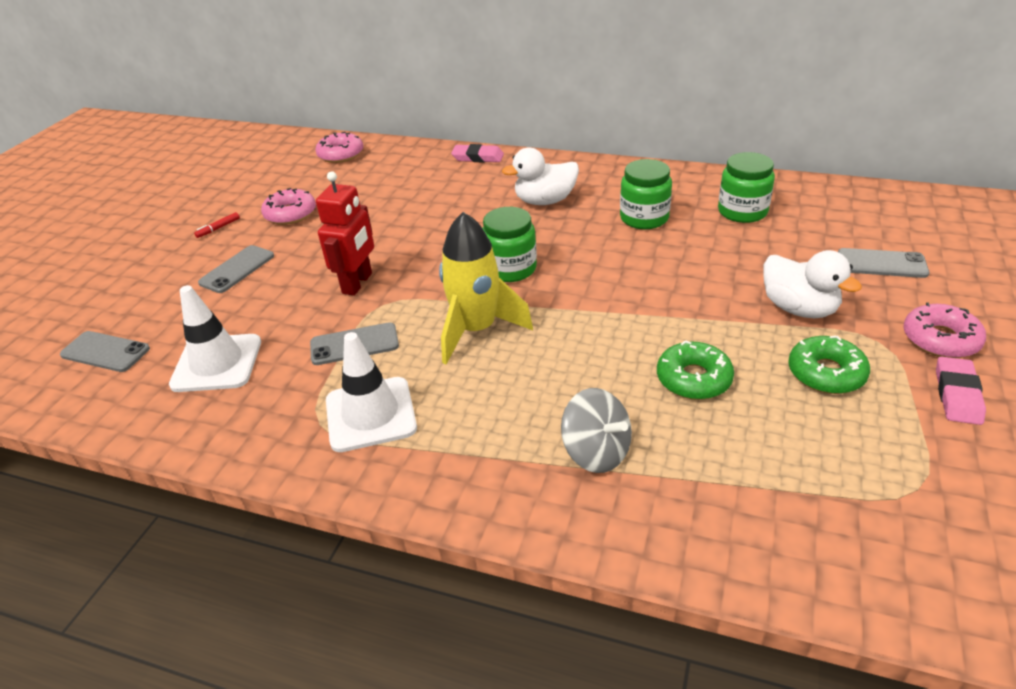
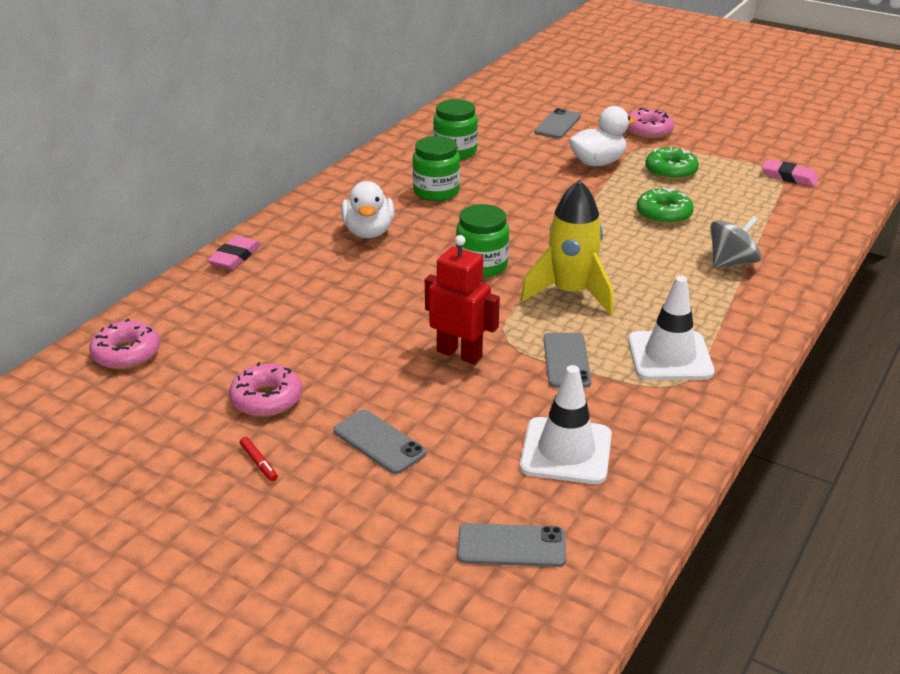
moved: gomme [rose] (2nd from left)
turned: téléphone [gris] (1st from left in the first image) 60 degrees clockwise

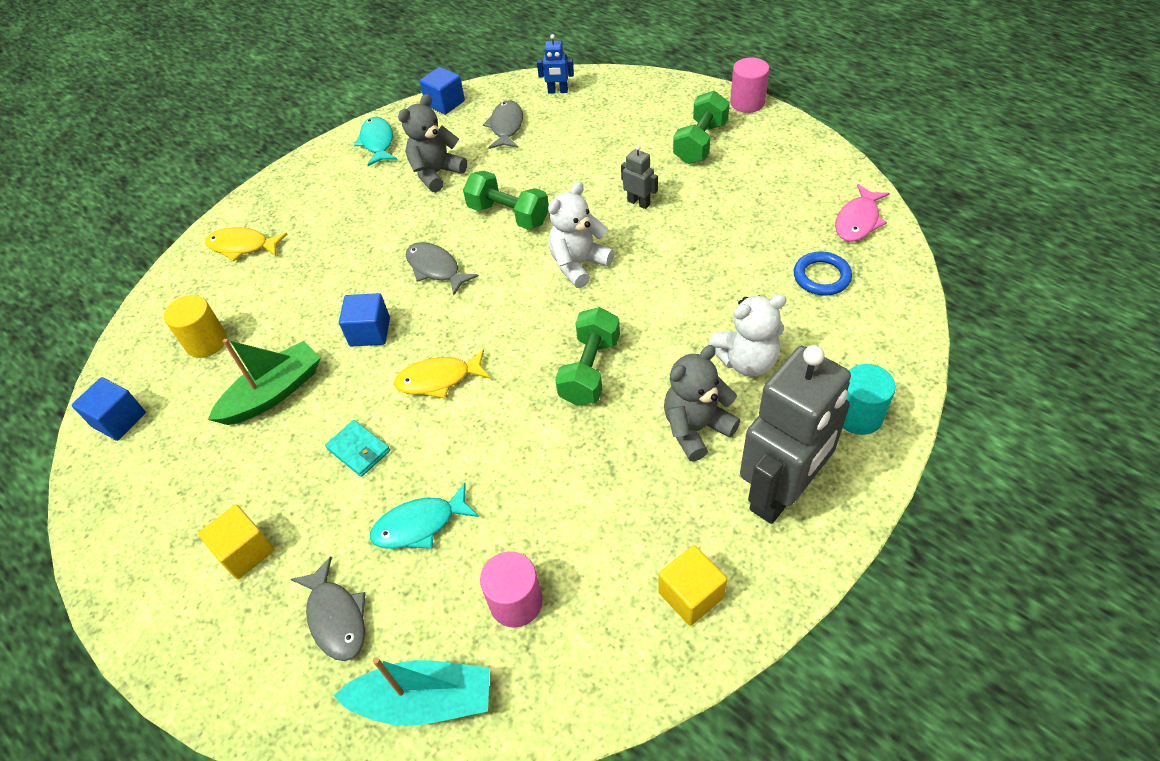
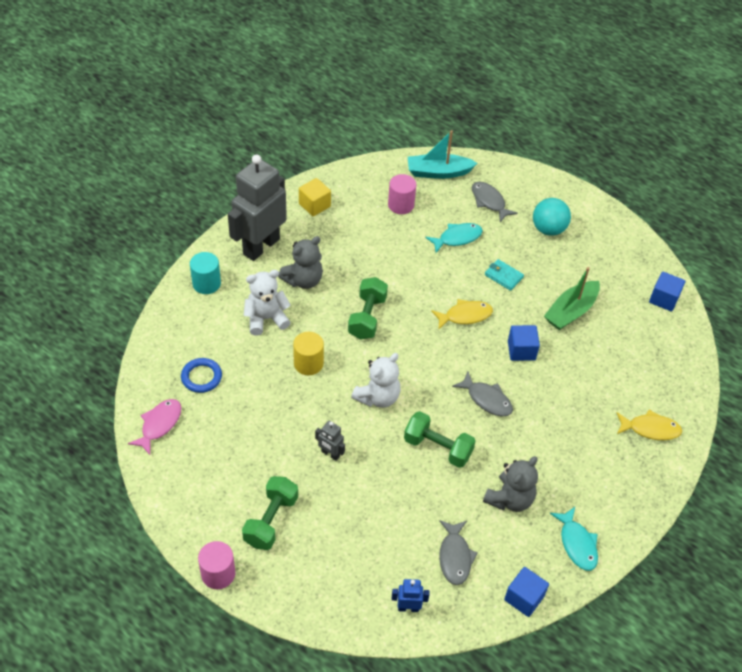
moved: cylindre [jaune]
replaced: cube [jaune] (1st from left) to balle [turquoise]

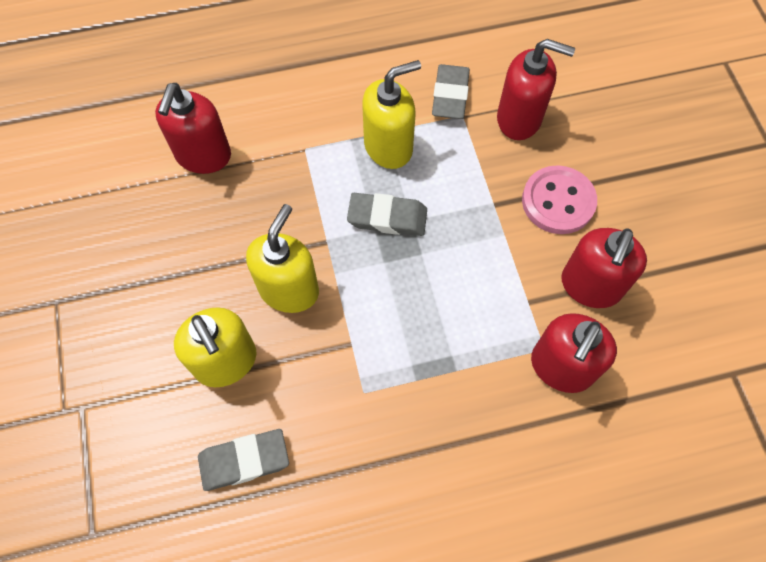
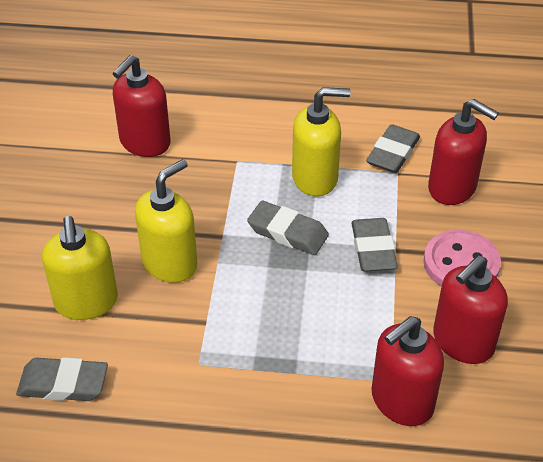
added: gomme [gris] (3rd from left)

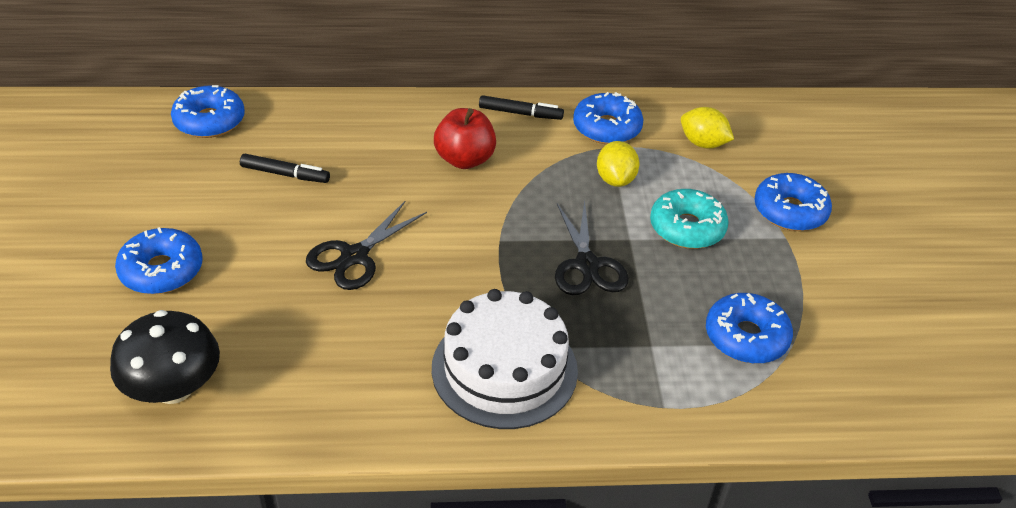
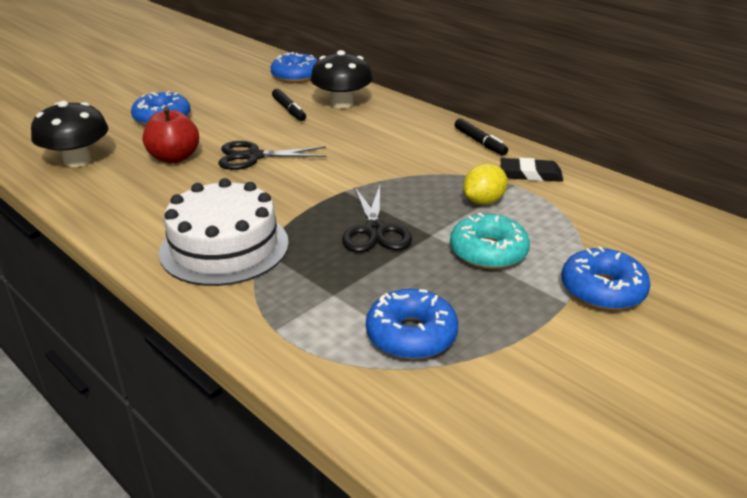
removed: citron [jaune] (2nd from left)
added: champignon [noir] (2nd from left)
moved: pomme [rouge]
replaced: beignet [bleu] (3rd from left) to gomme [noir]
turned: ciseaux [noir] (2nd from left) 45 degrees counterclockwise

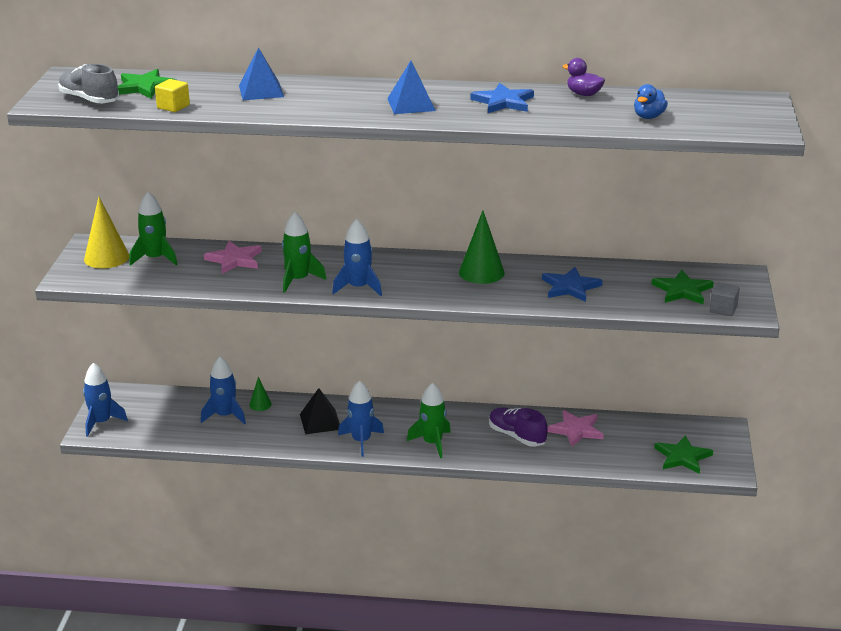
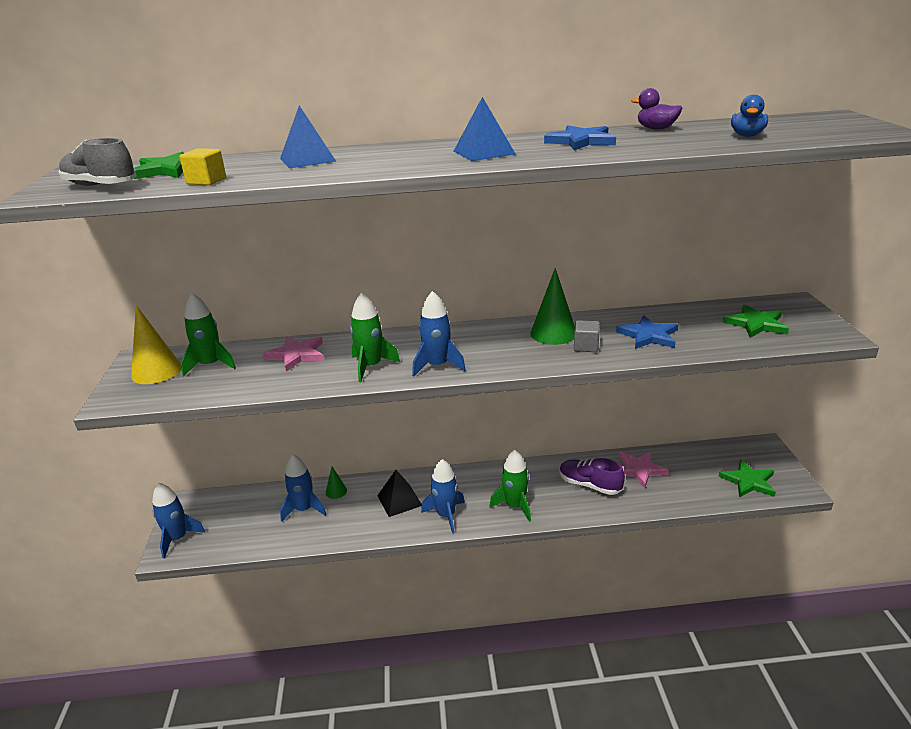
moved: cube [gris]

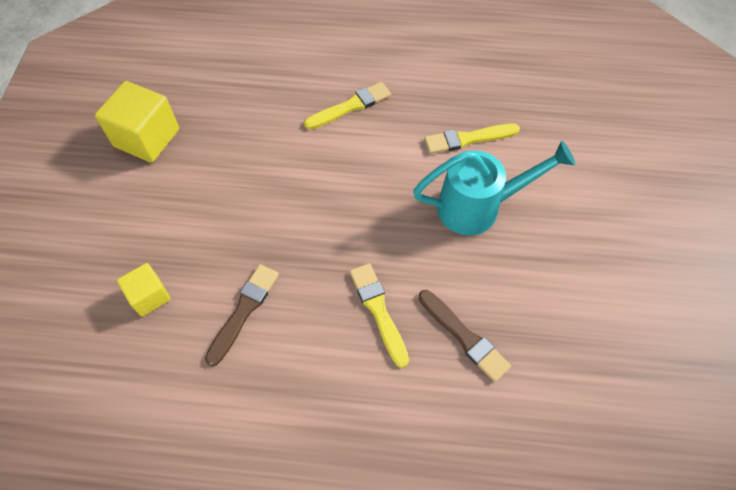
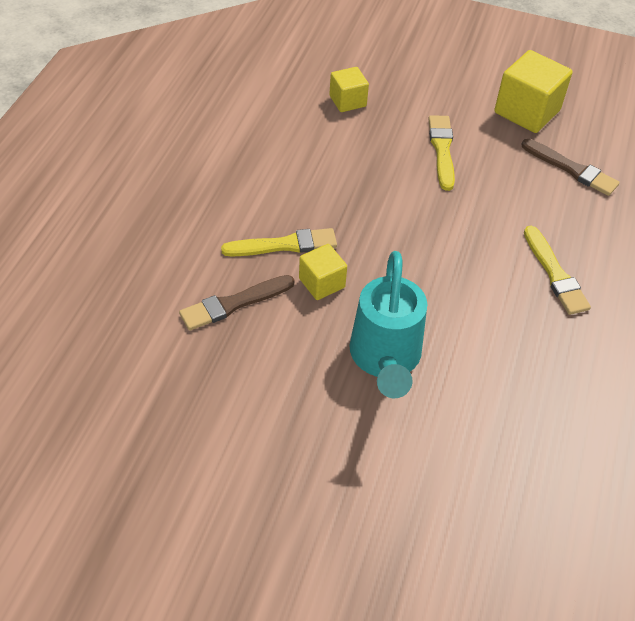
added: cube [jaune] (1st from left)
moved: pinceau [marron] (1st from left in the first image) to pinceau [marron] (2nd from left); pinceau [jaune] (3rd from left in the first image) to pinceau [jaune] (2nd from left)

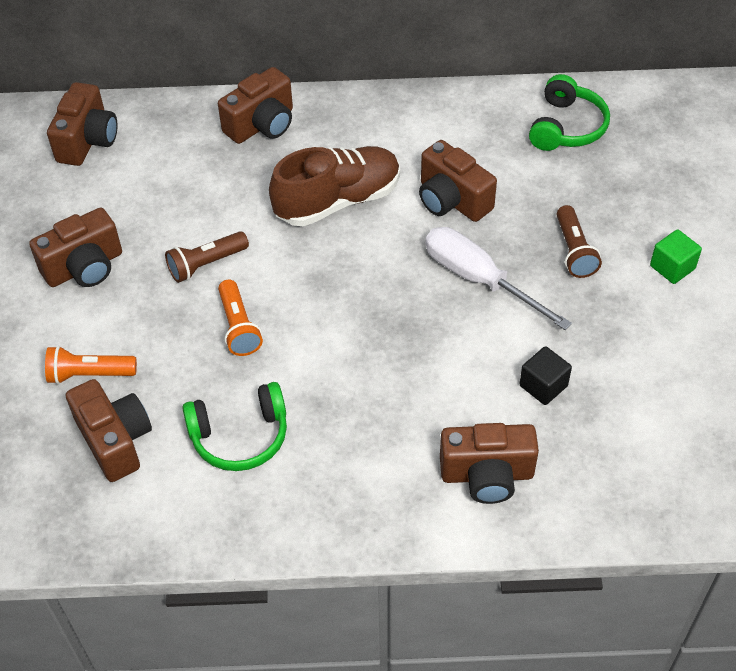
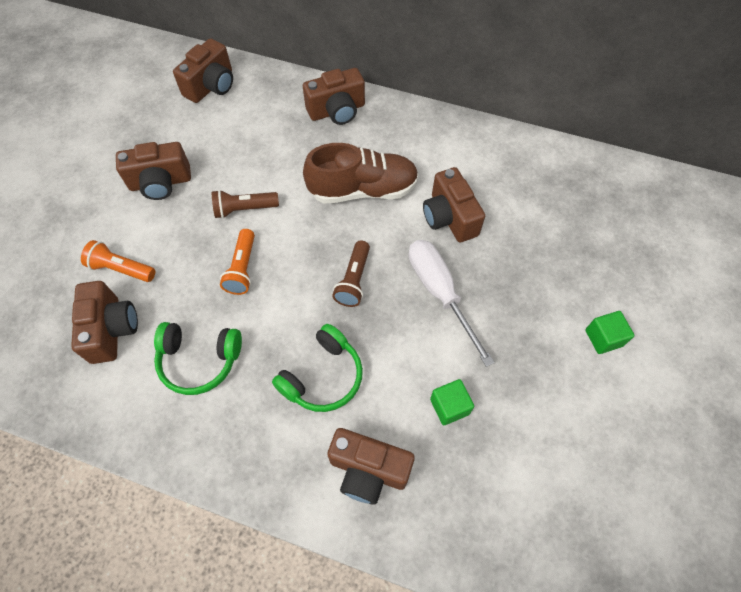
moved: casque audio [vert] (2nd from left); lampe de poche [marron] (2nd from left)
recoloured: cube [noir] to cube [vert] (1st from left)

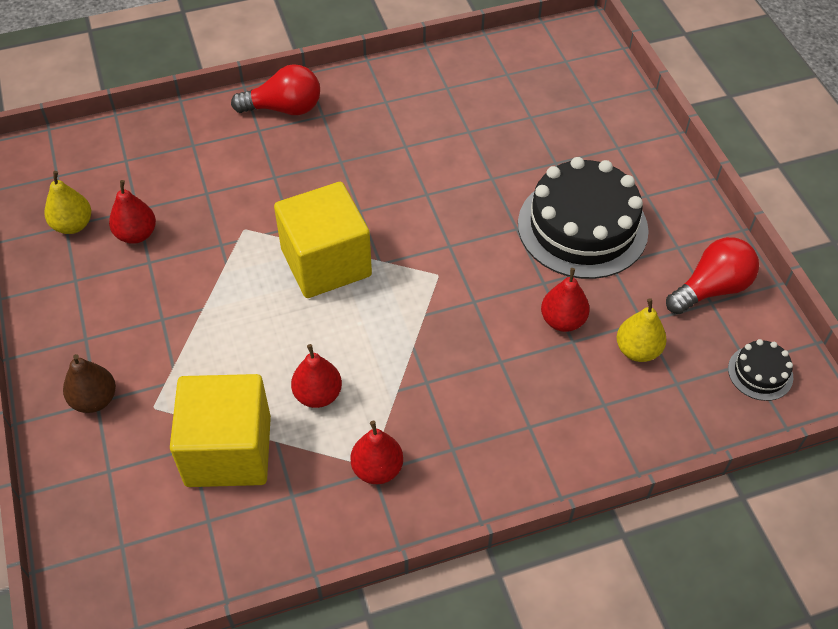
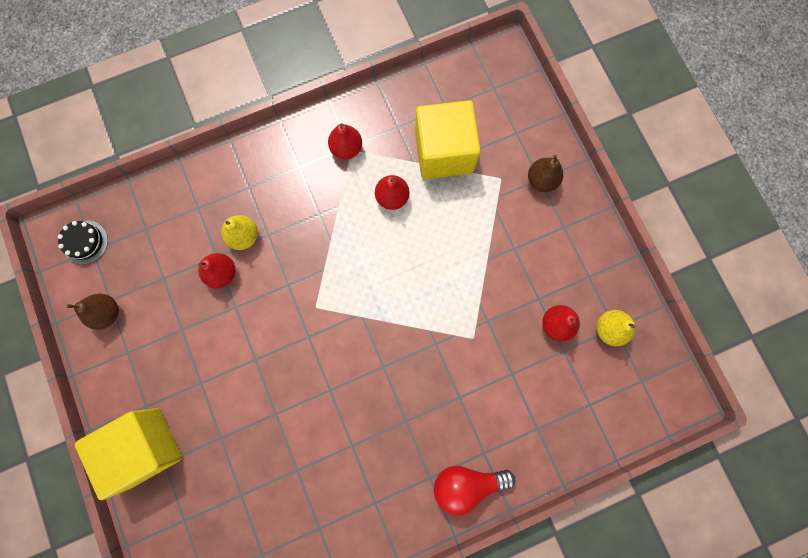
removed: gâteau [noir] (1st from left)
moved: cube [jaune] (2nd from left in the first image) to cube [jaune] (1st from left); poire [jaune] (2nd from left in the first image) to poire [jaune] (1st from left)
replaced: ampoule [rouge] (2nd from left) to poire [marron] (1st from left)

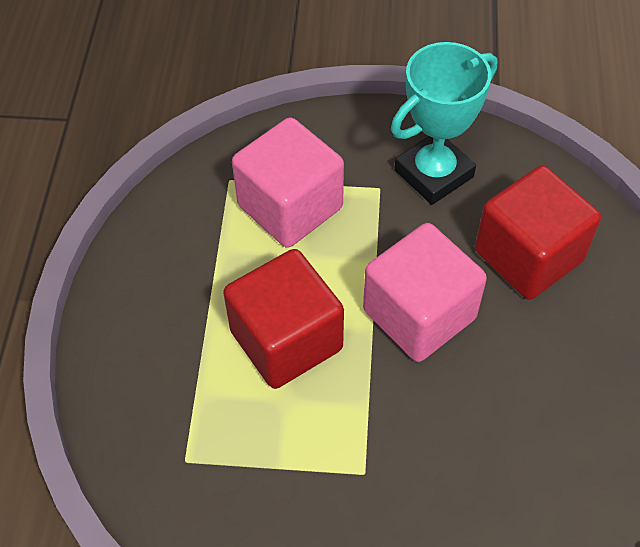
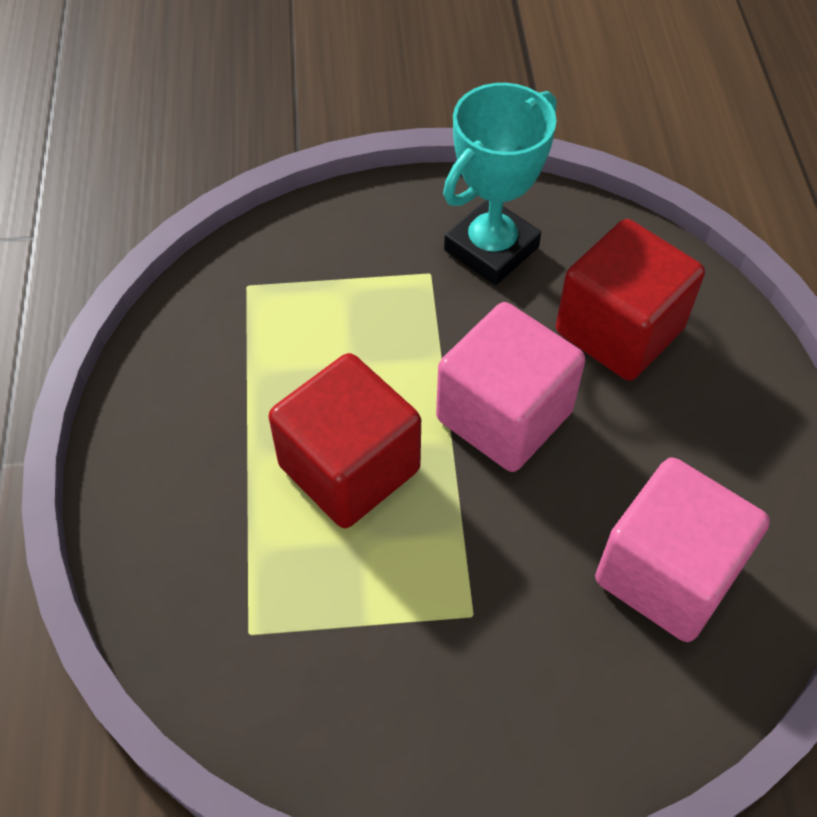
moved: cube [rose] (1st from left in the first image) to cube [rose] (2nd from left)

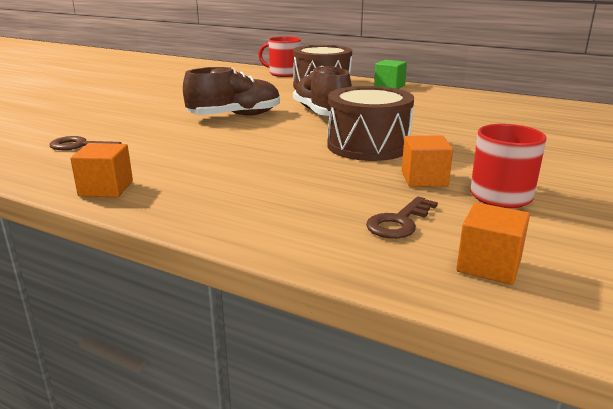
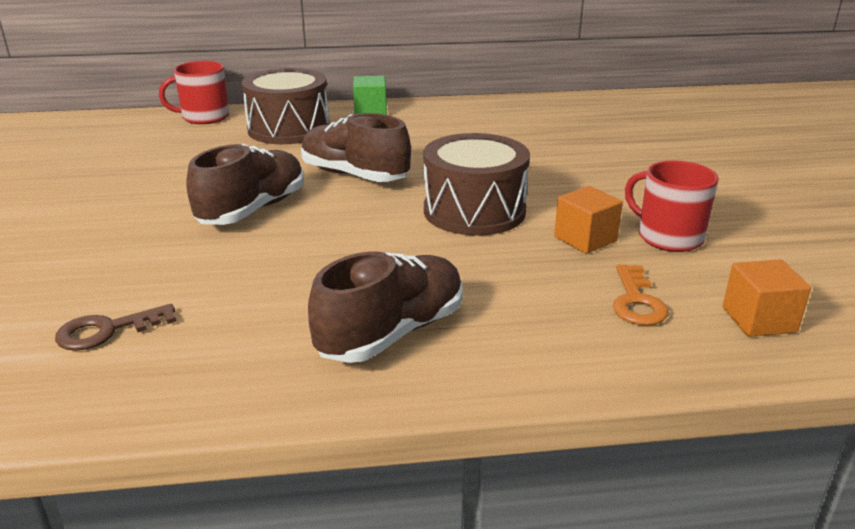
removed: cube [orange] (1st from left)
added: chaussure [marron] (3rd from left)
recoloured: clé [marron] (2nd from left) to clé [orange]

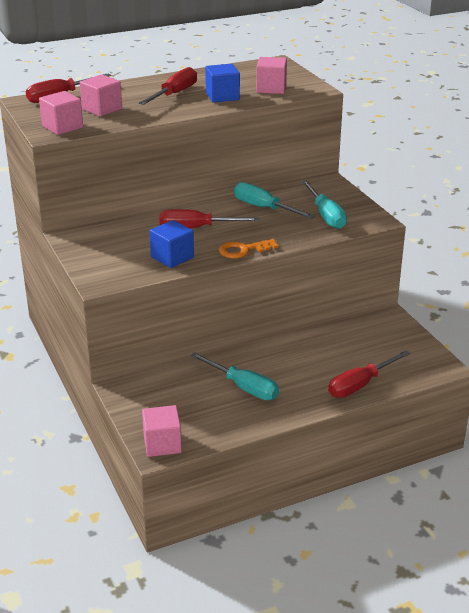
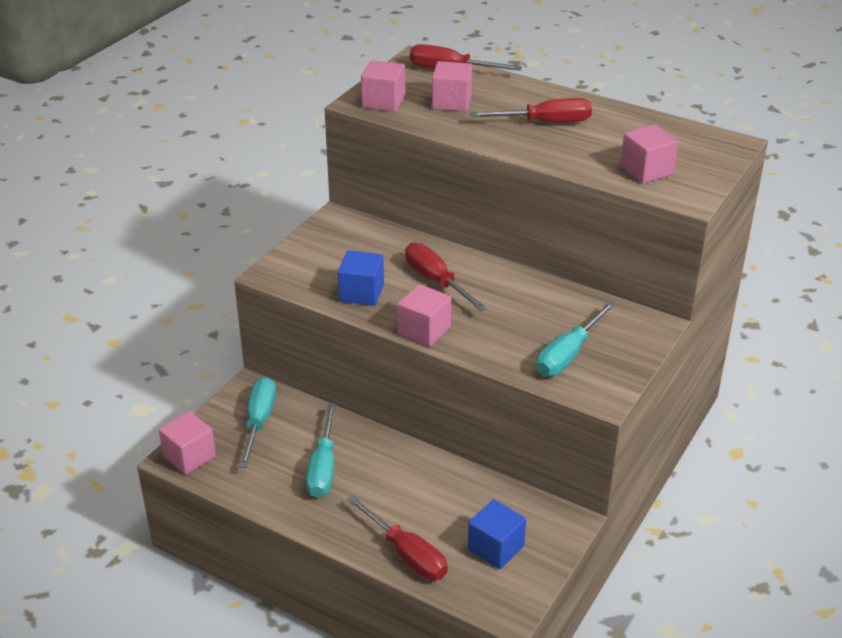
moved: cube [bleu] (2nd from left); tournevis [turquoise] (2nd from left in the first image) to tournevis [turquoise] (1st from left)
replaced: clé [orange] to cube [rose] (3rd from left)
turned: tournevis [rouge] (4th from left in the first image) 150 degrees counterclockwise

